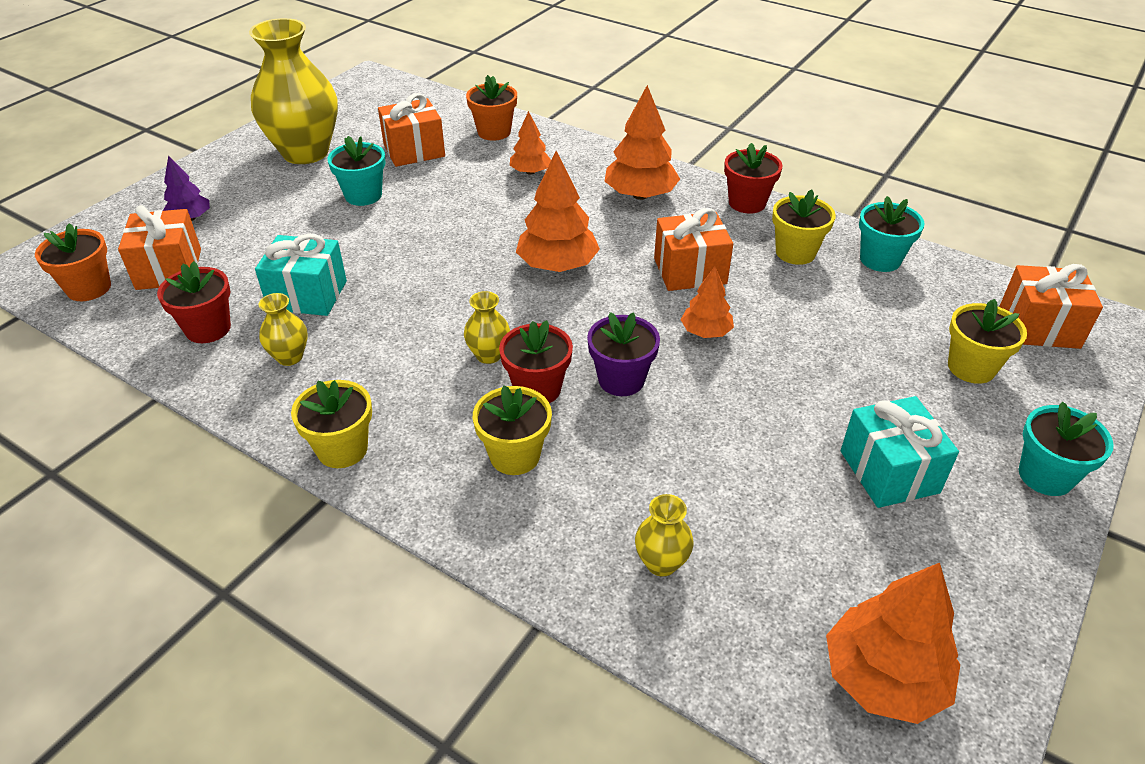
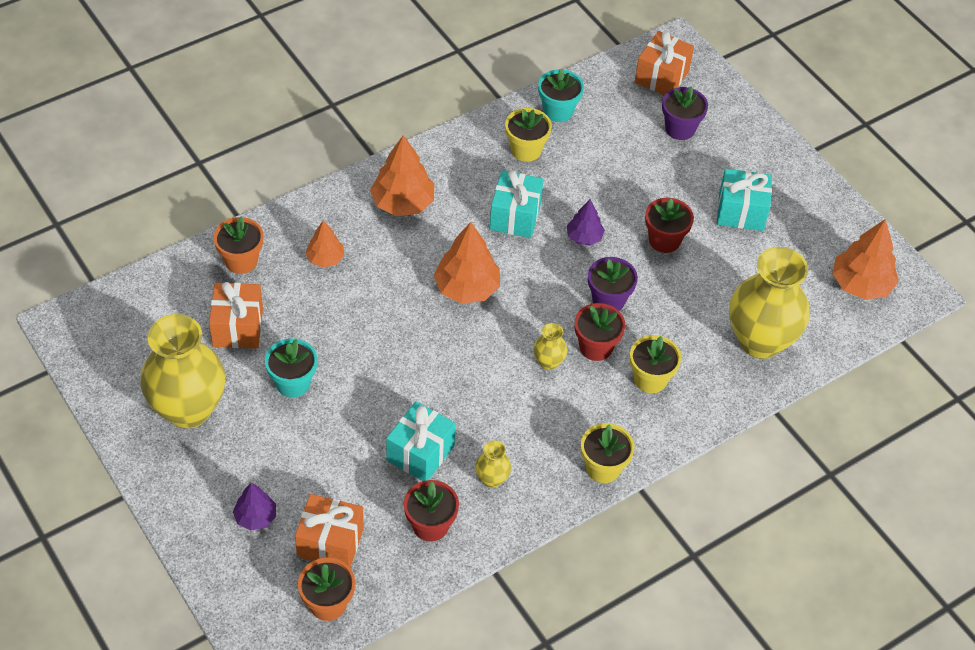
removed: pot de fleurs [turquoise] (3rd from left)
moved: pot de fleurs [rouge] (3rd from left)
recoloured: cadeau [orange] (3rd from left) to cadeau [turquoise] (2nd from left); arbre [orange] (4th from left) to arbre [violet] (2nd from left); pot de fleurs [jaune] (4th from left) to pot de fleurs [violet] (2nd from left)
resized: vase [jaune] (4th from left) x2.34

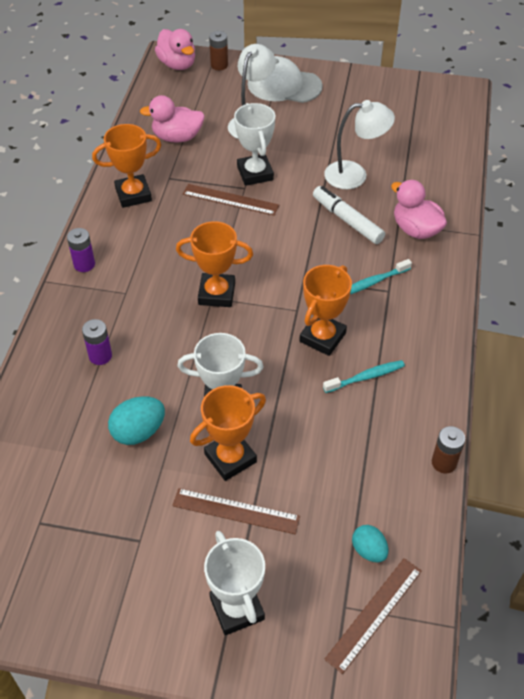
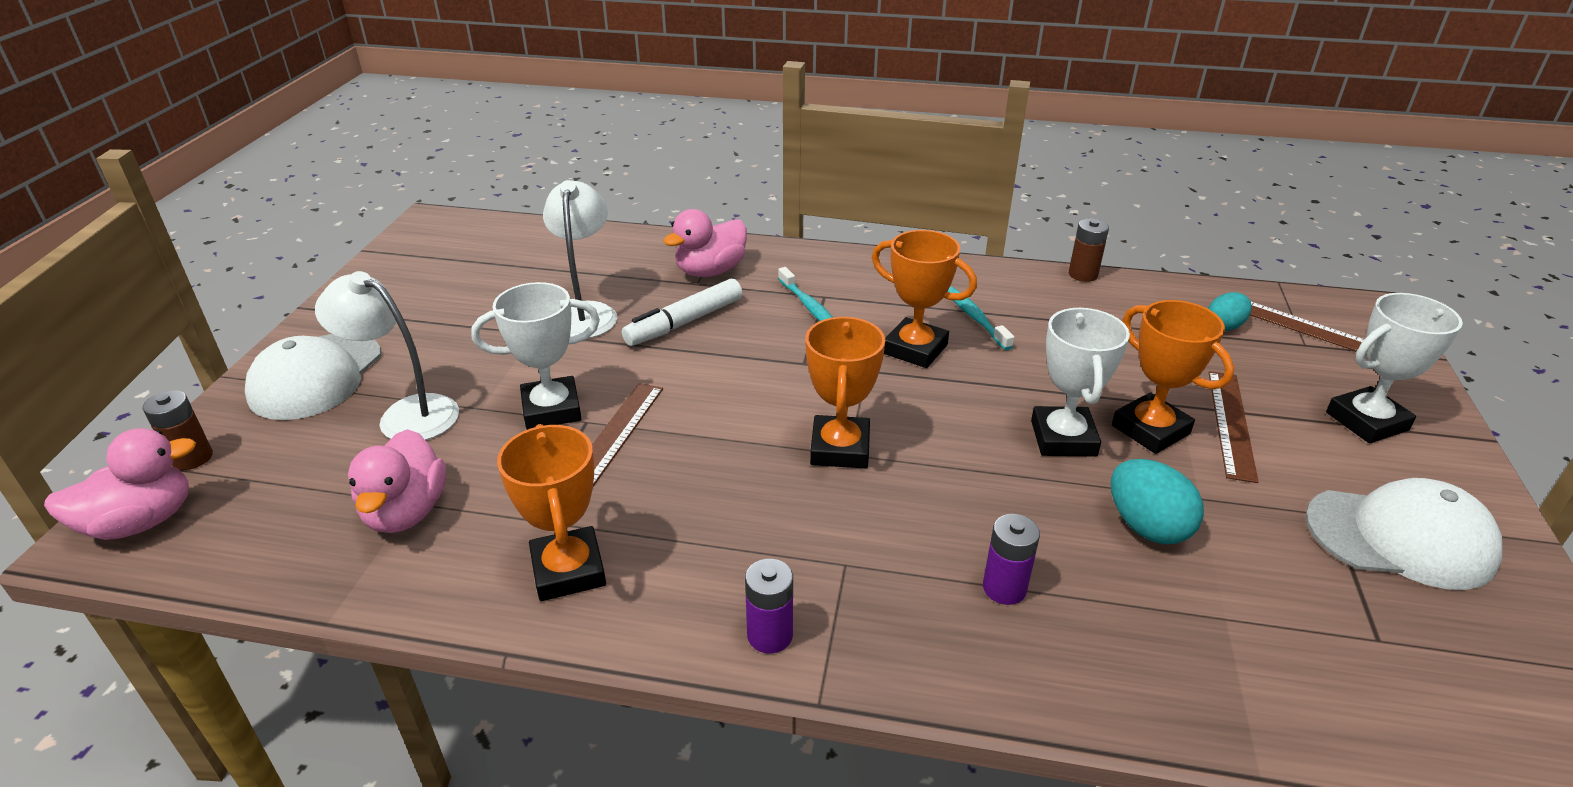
added: casquette [blanc] (2nd from left)

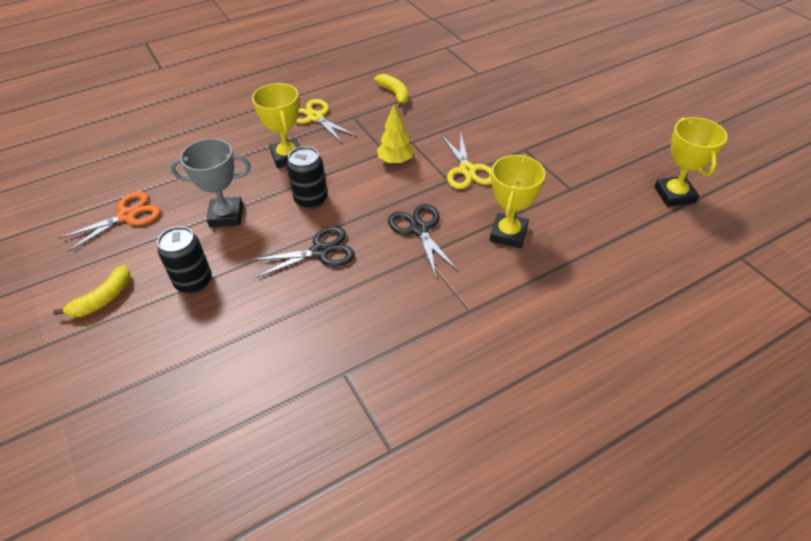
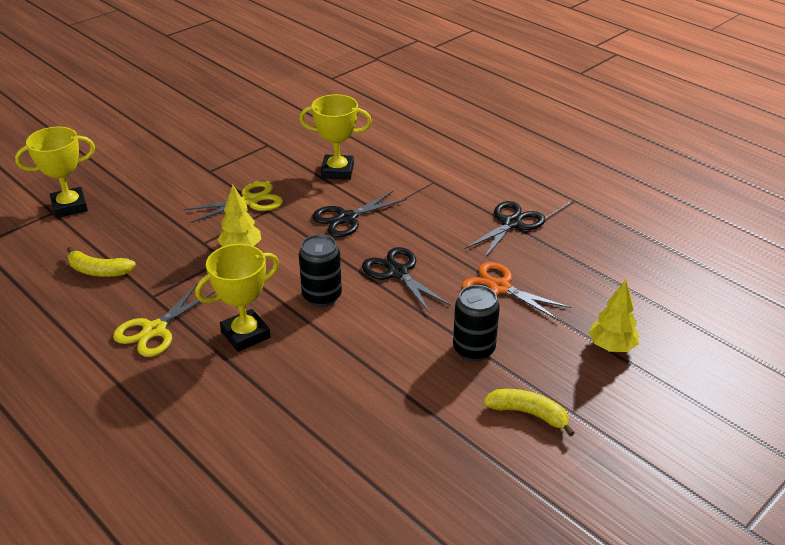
removed: trophée [gris]
added: ciseaux [noir] (3rd from left); arbre [jaune] (2nd from left)
moved: ciseaux [orange]; trophée [jaune] (3rd from left in the first image) to trophée [jaune] (1st from left)
turned: banane [jaune] (2nd from left in the first image) 120 degrees counterclockwise

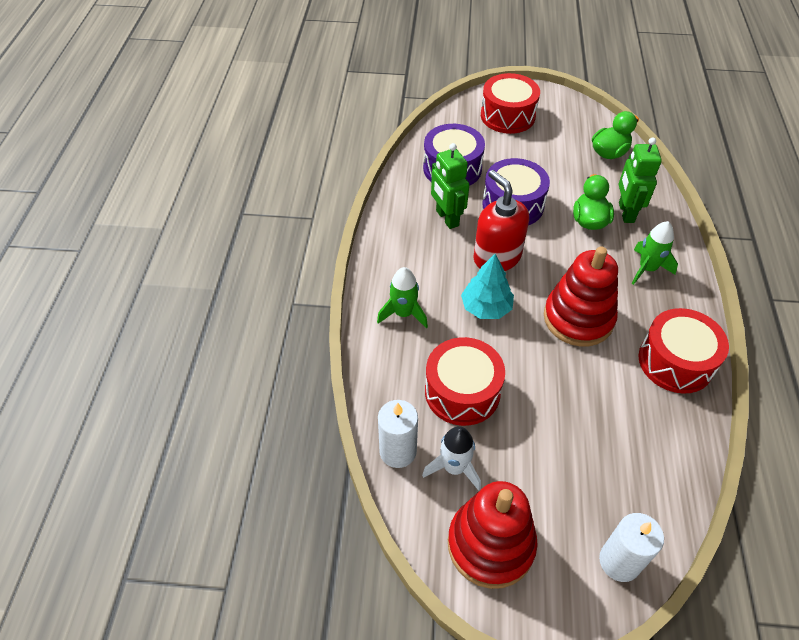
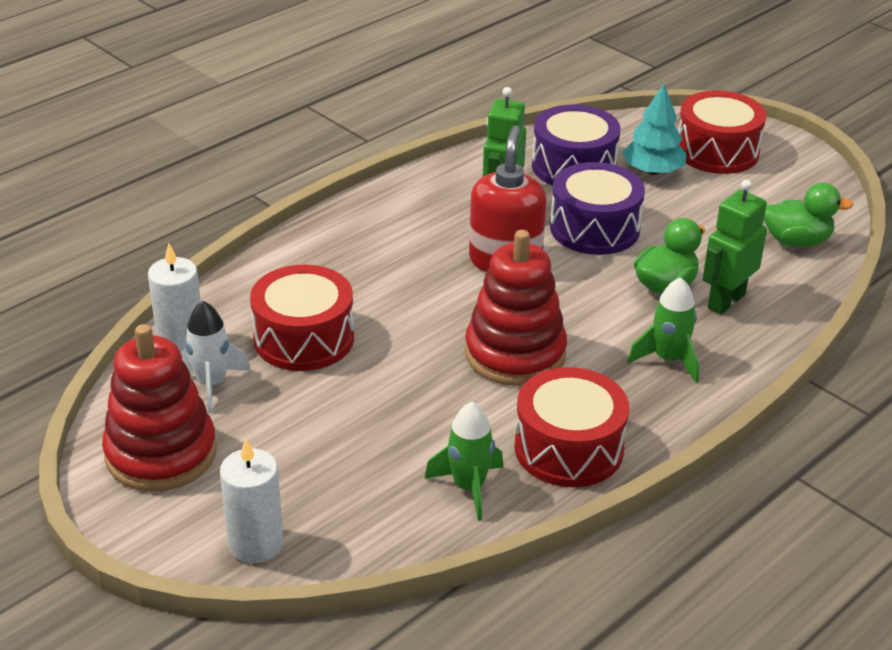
moved: fusée [vert] (1st from left); arbre [turquoise]

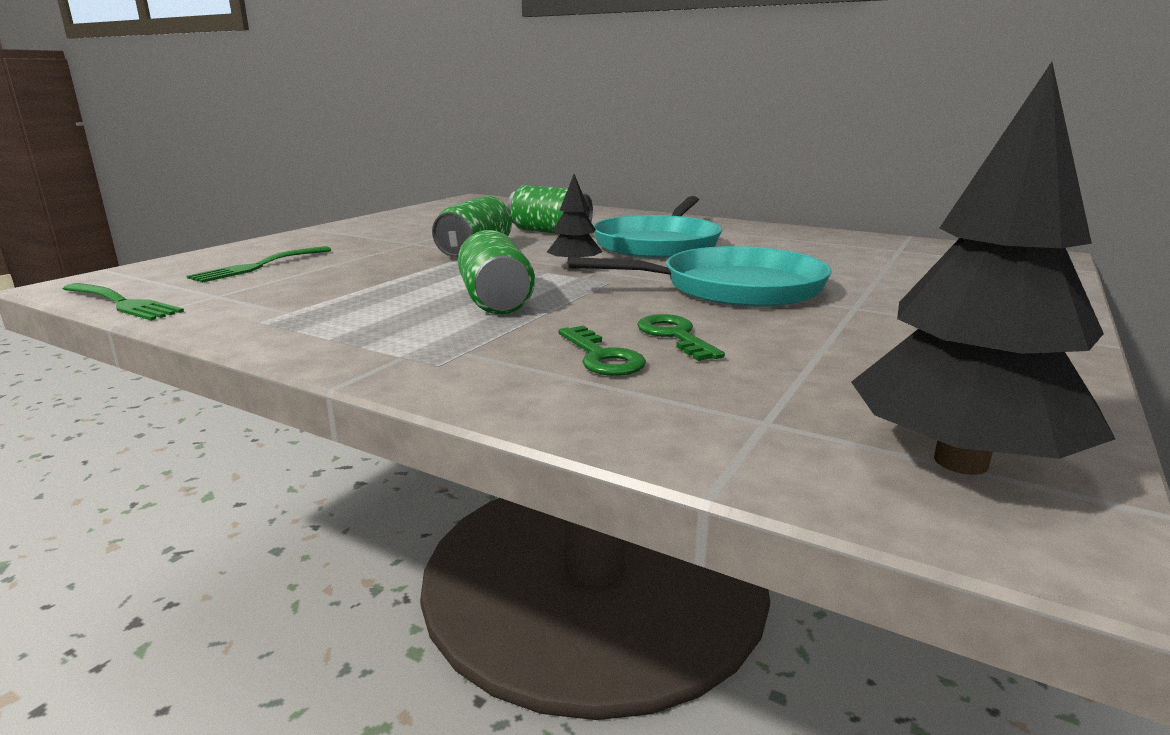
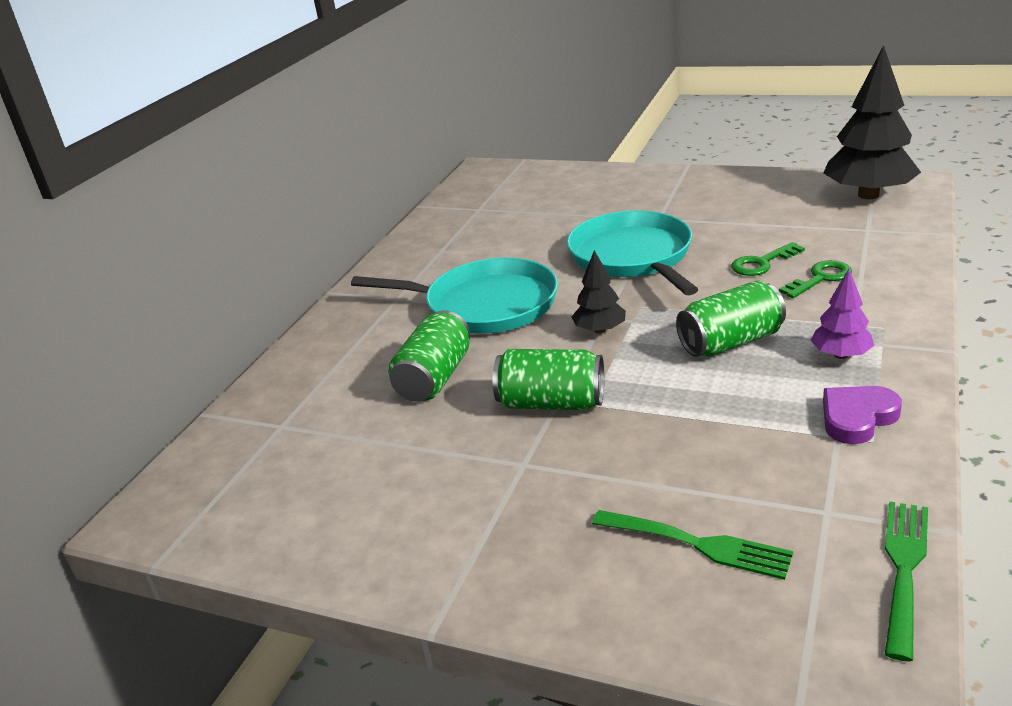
added: arbre [violet]; cœur [violet]

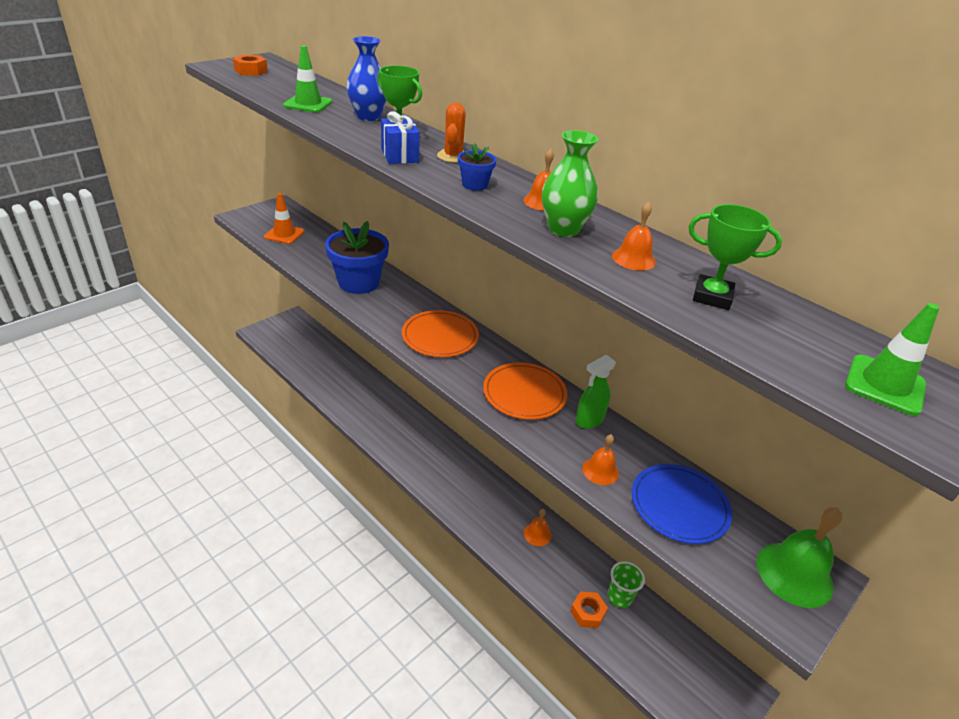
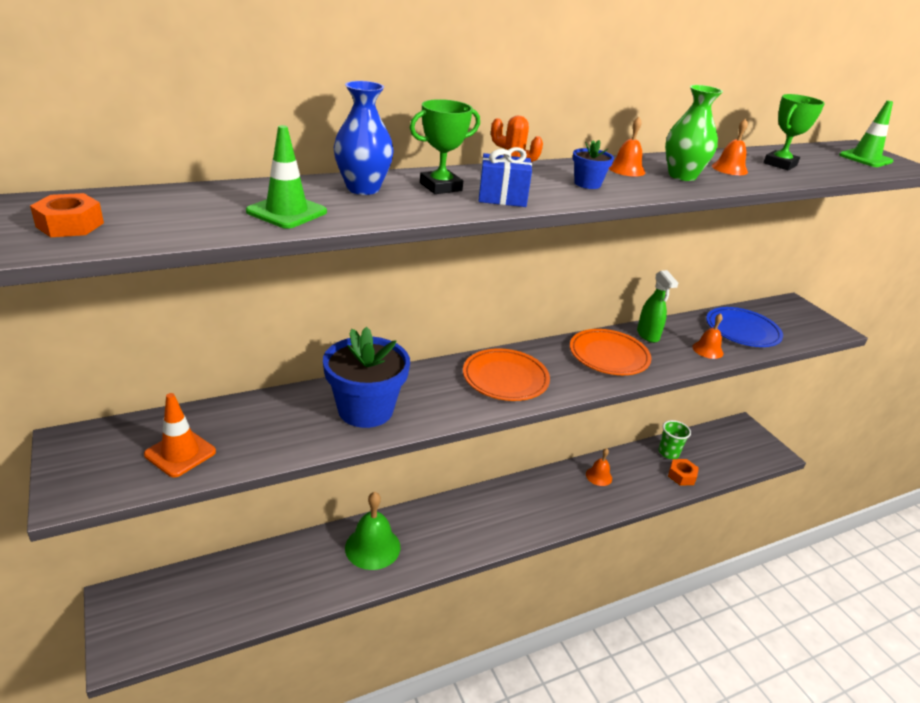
moved: cloche [vert]

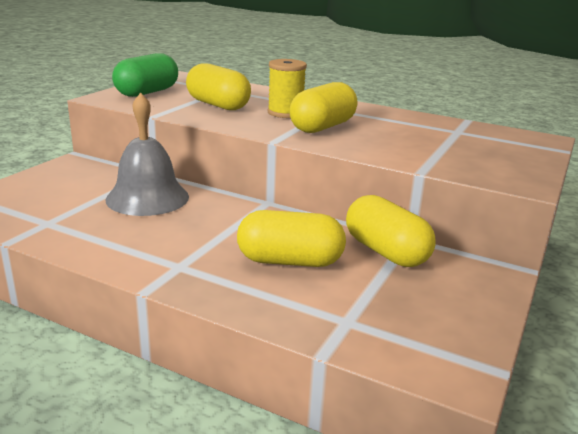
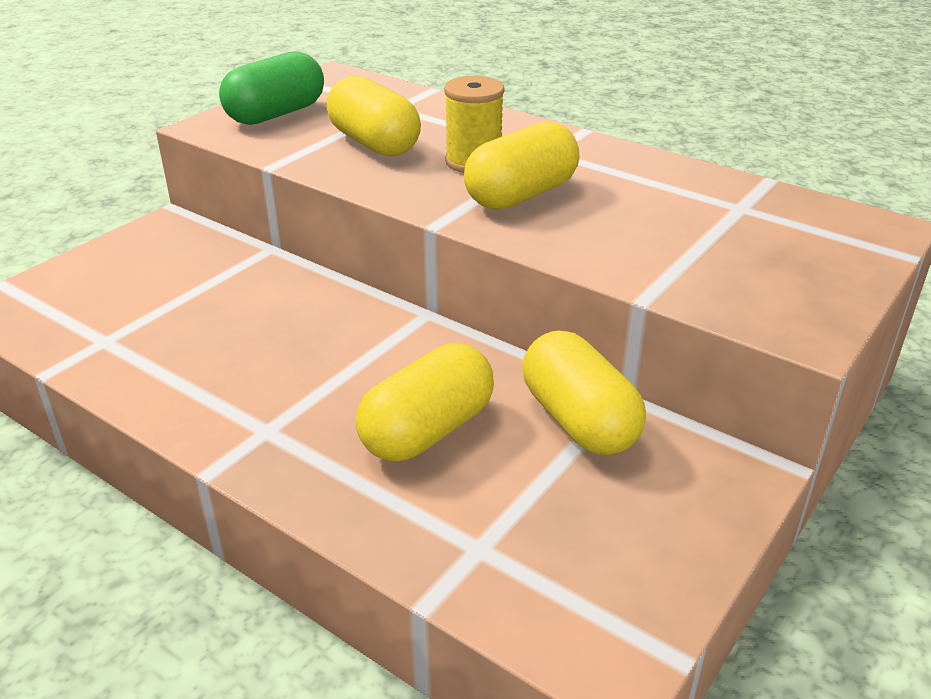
removed: cloche [gris]
turned: gélule [jaune] (2nd from left) 60 degrees counterclockwise

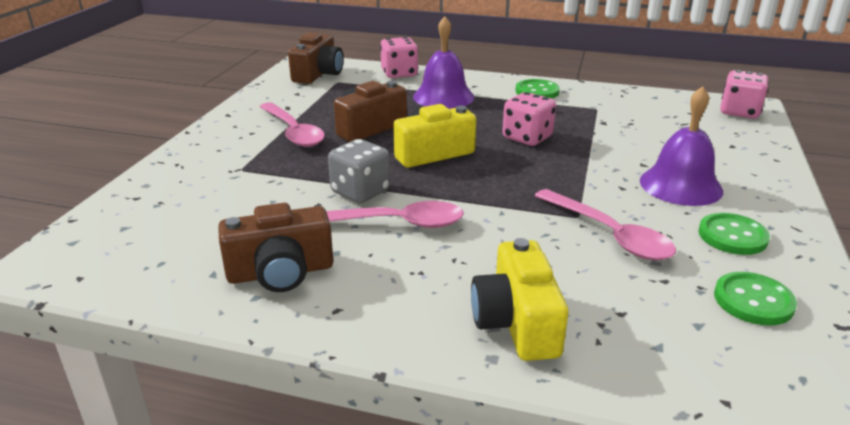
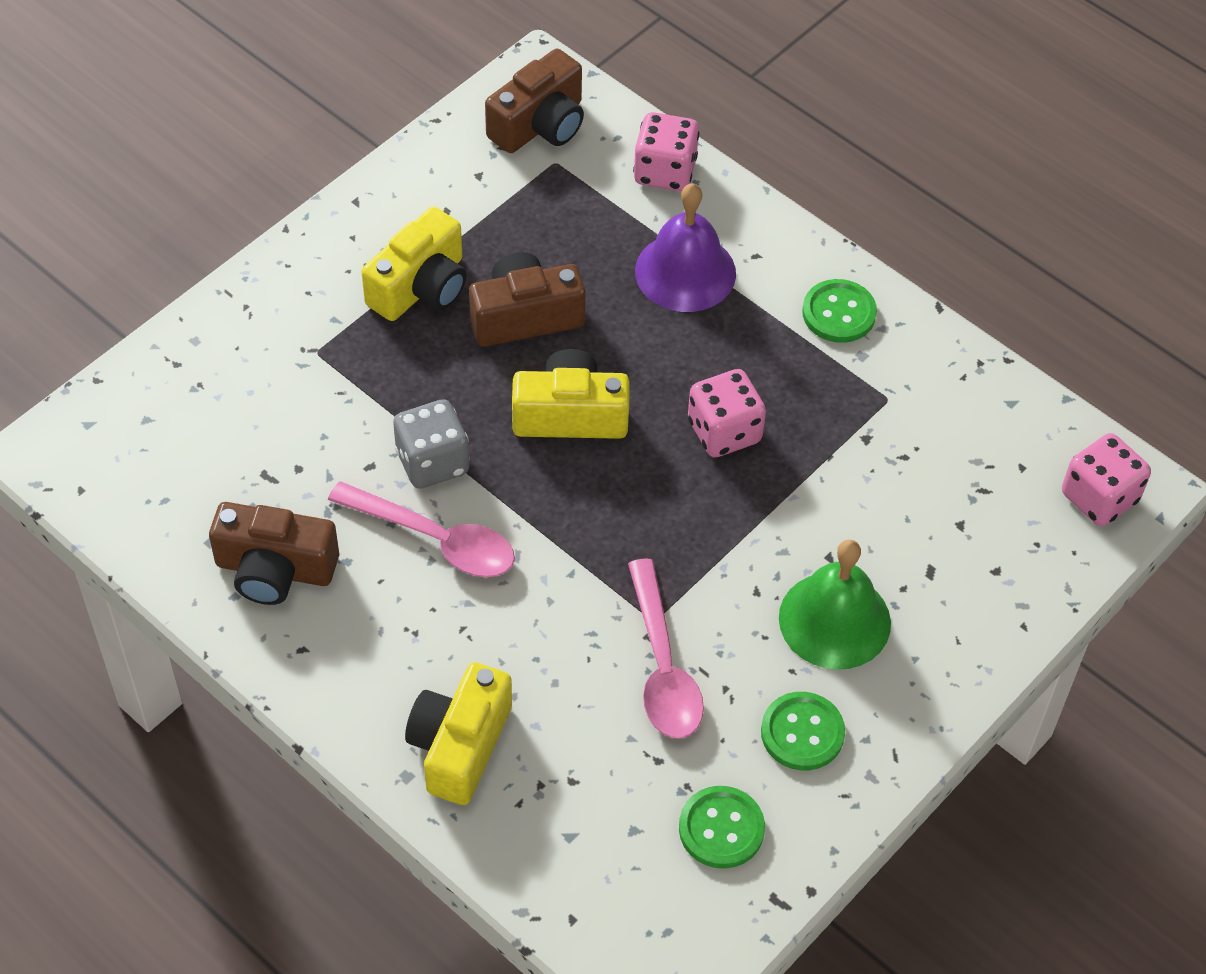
replaced: cuillère [rose] (1st from left) to appareil photo [jaune] (1st from left)
recoloured: cloche [violet] (2nd from left) to cloche [vert]

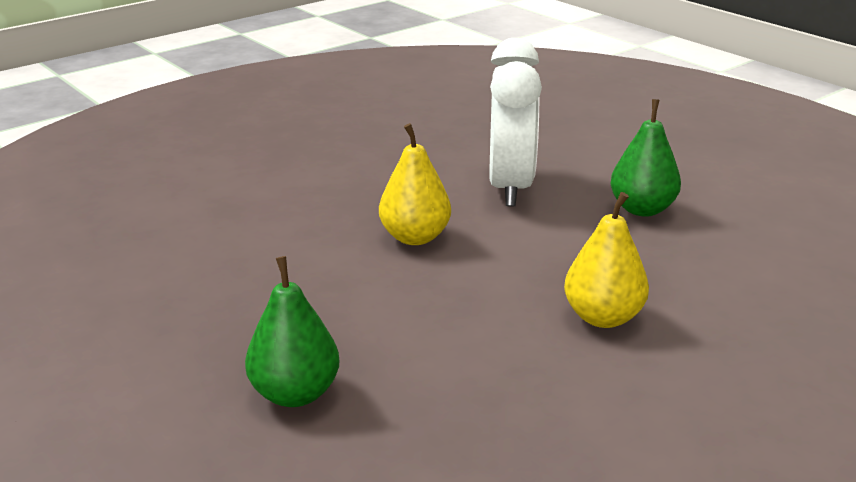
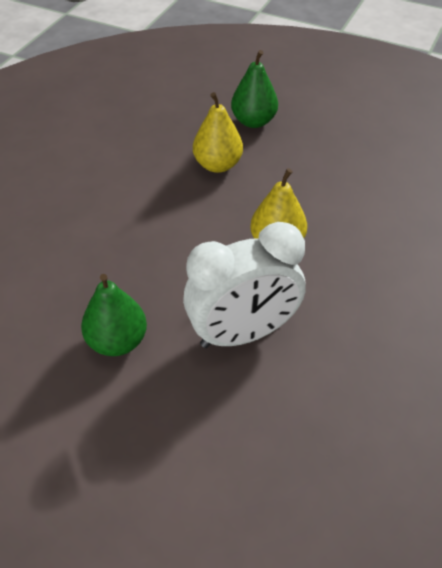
moved: poire [jaune] (2nd from left in the first image) to poire [jaune] (1st from left)
turned: réveil [blanc] 90 degrees counterclockwise

